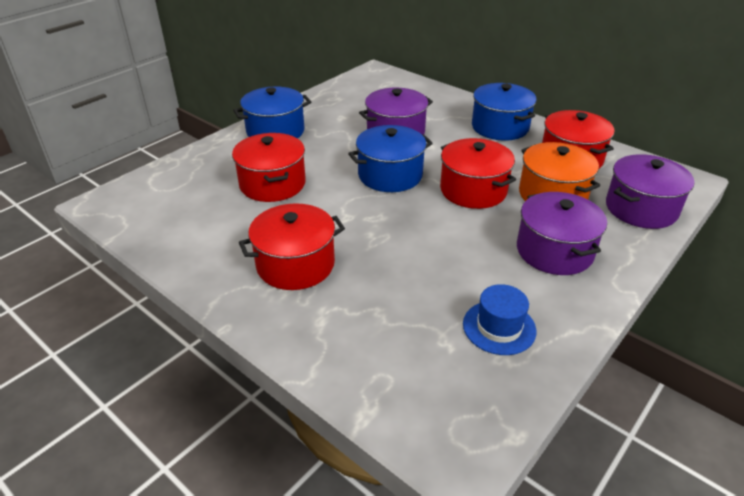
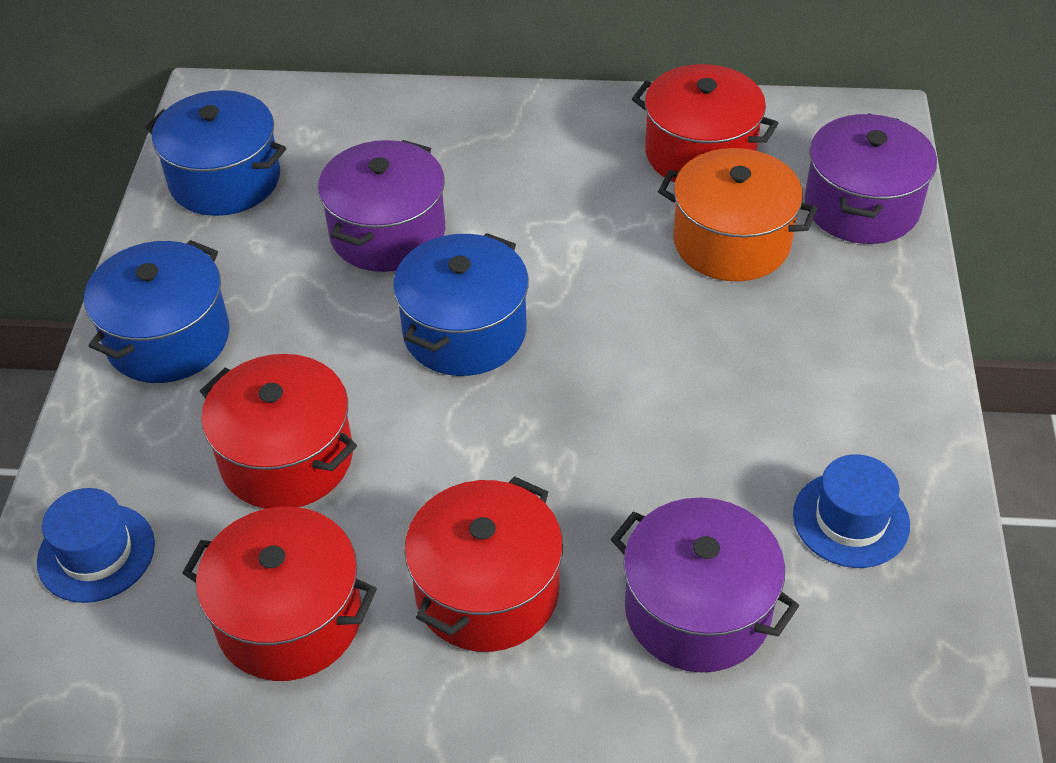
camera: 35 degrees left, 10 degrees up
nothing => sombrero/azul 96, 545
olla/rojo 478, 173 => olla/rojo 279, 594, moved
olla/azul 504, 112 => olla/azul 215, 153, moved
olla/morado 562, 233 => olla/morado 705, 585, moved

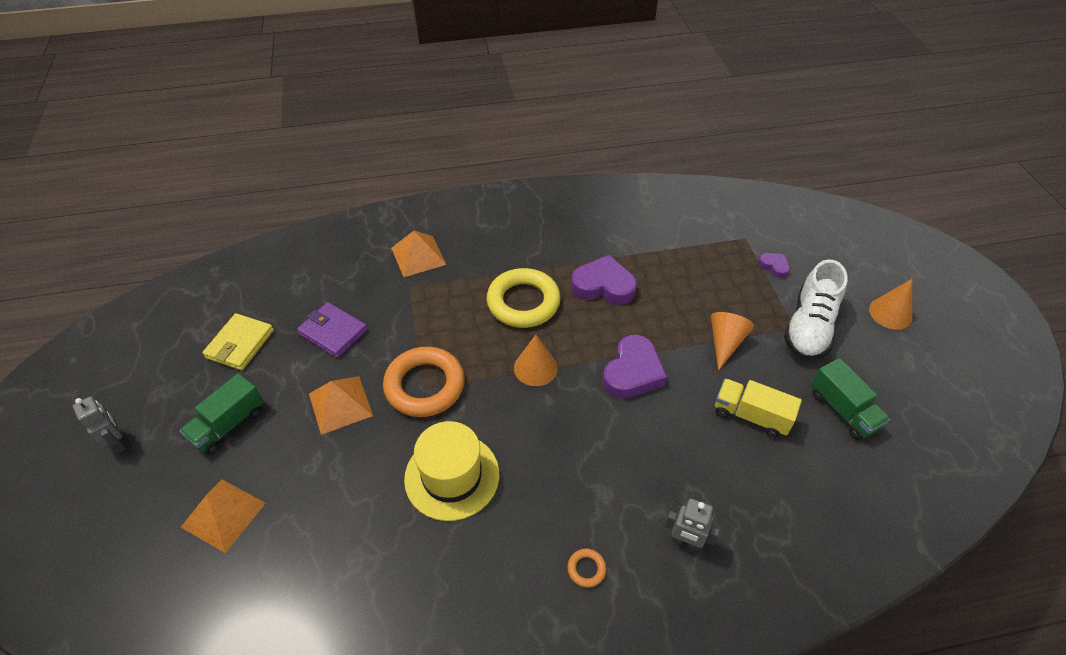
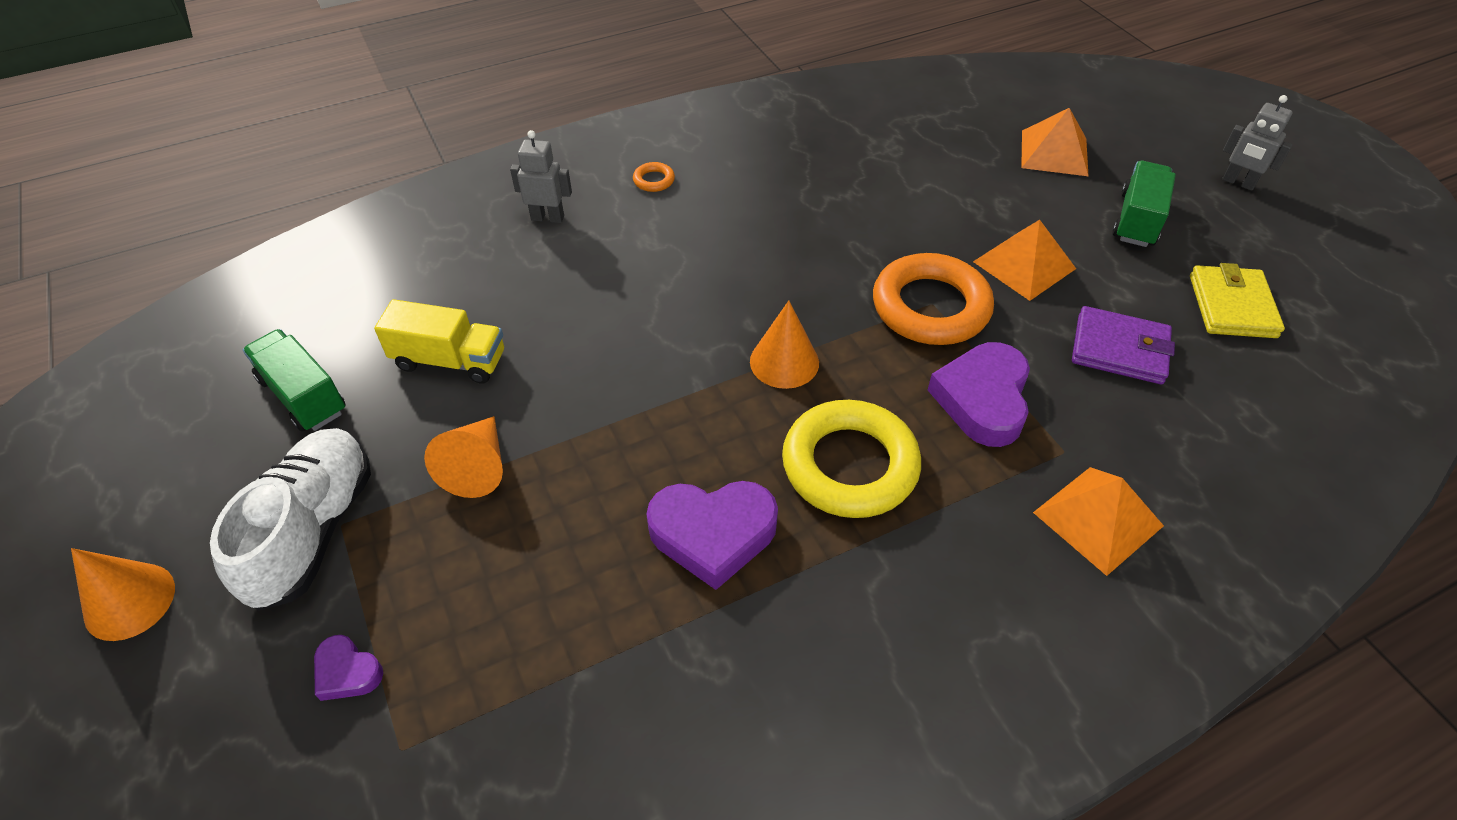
camera: 165 degrees right, 0 degrees up
sombrero/amarillo 451, 471 => nothing
corazón/morado 634, 367 => corazón/morado 979, 394, moved

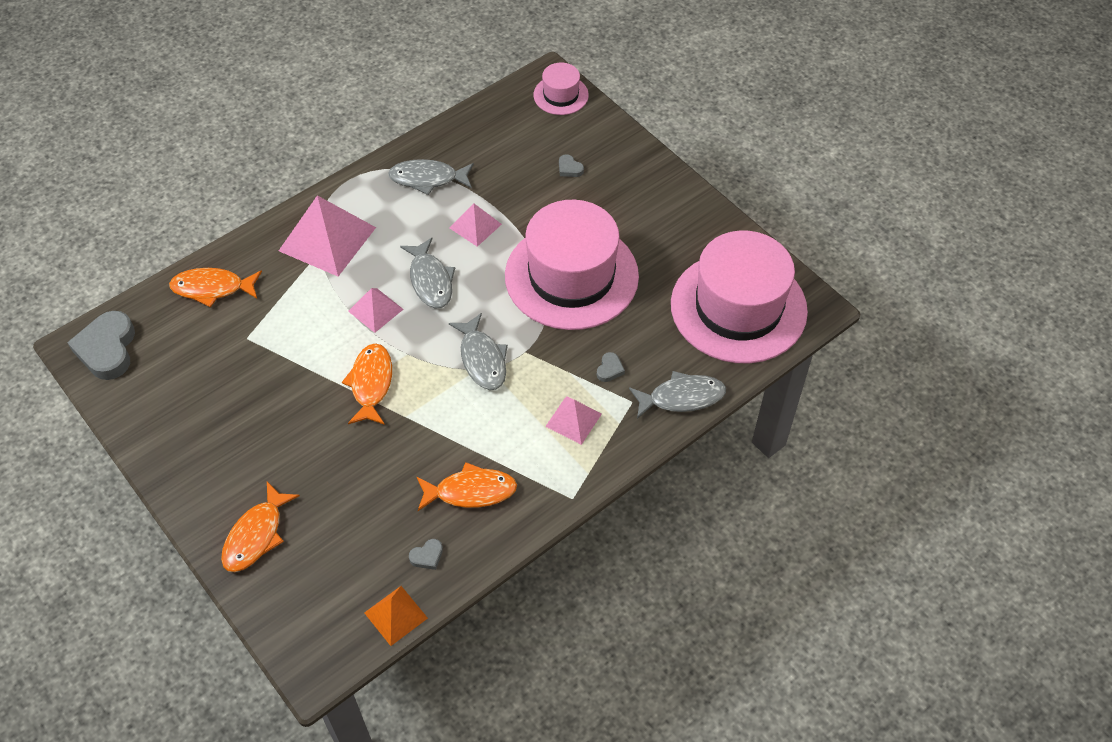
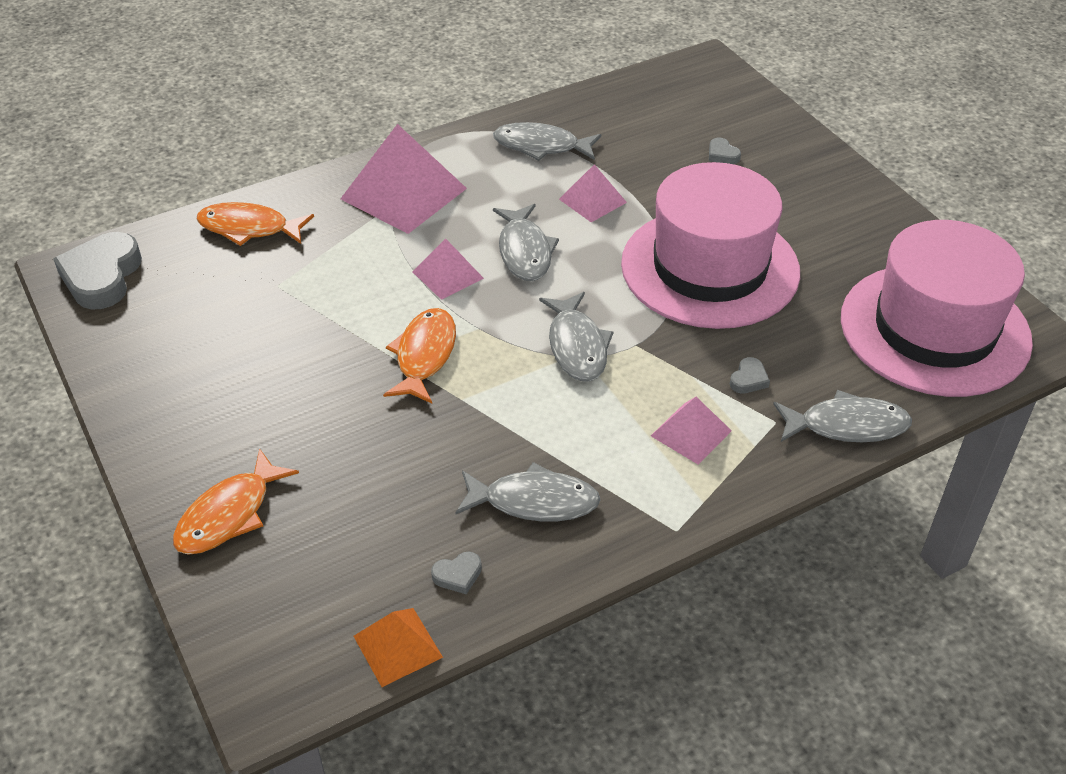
camera: 10 degrees right, 10 degrees down
sombrero/rosa 561, 89 => nothing
pez/naranja 467, 486 => pez/gris 527, 491

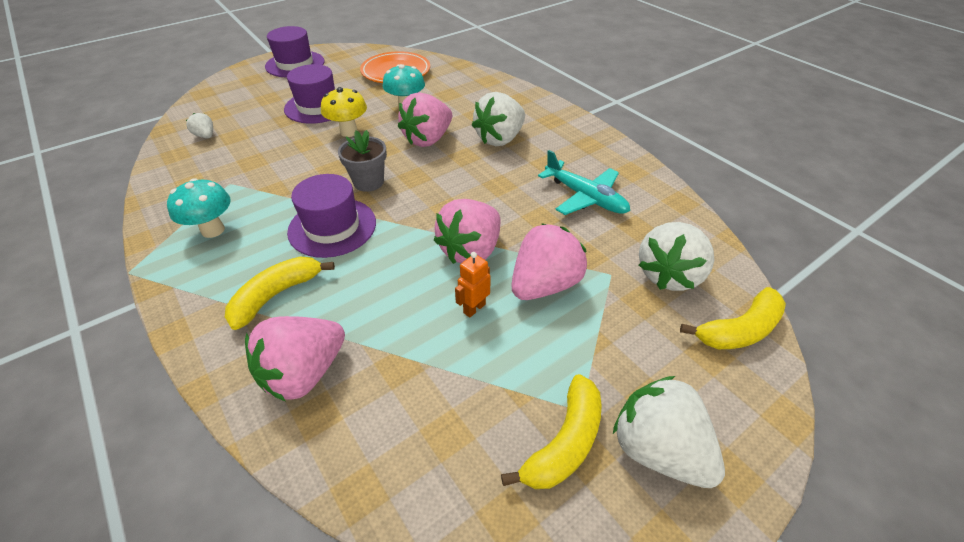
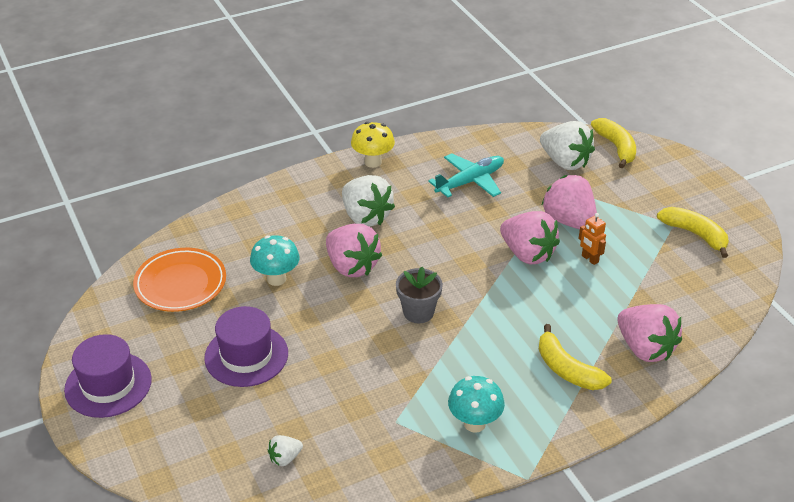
camera: 80 degrees left, 5 degrees down
sombrero/morado 331, 216 => nothing
fresa/blanco 669, 432 => nothing
seta/amarillo 344, 112 => seta/amarillo 373, 145, moved

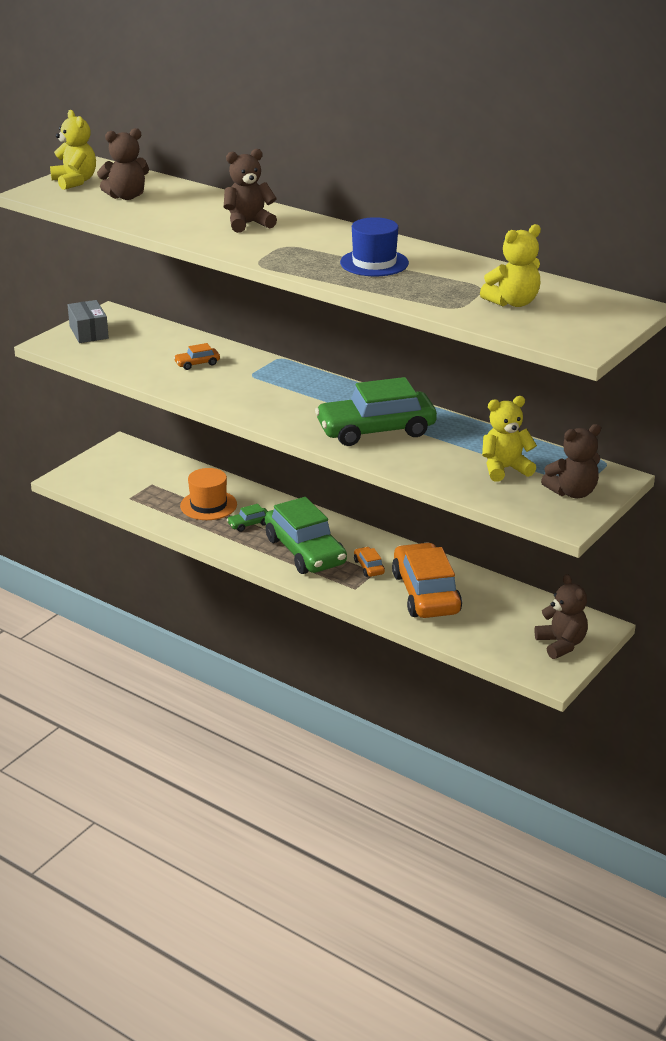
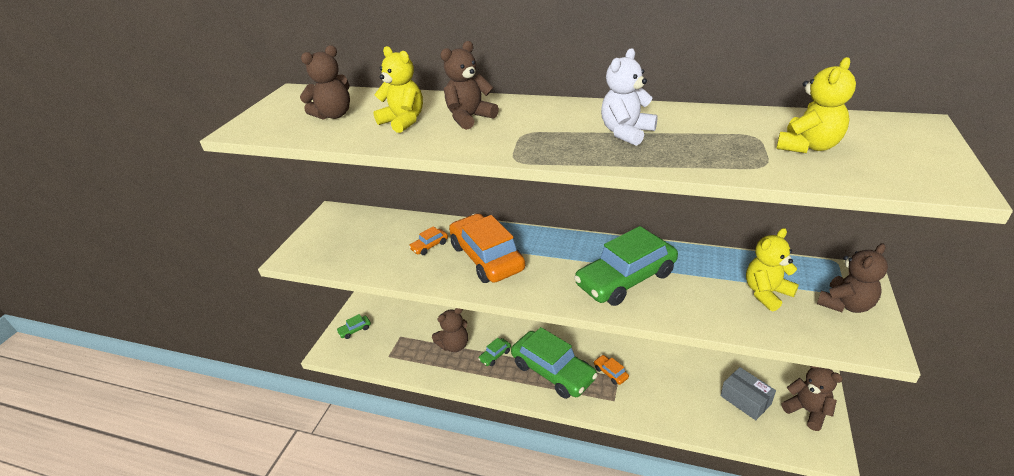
camera: 15 degrees left, 5 degrees up
nothing => coche/verde 353, 326
osito/amarillo 73, 150 => osito/amarillo 398, 89, moved
caja/gris 88, 321 => caja/gris 748, 393, moved
coche/naranja 427, 580 => coche/naranja 487, 248, moved
sombrero/naranja 208, 494 => osito/marrón 450, 330
sombrero/azul 374, 246 => osito/blanco 629, 97

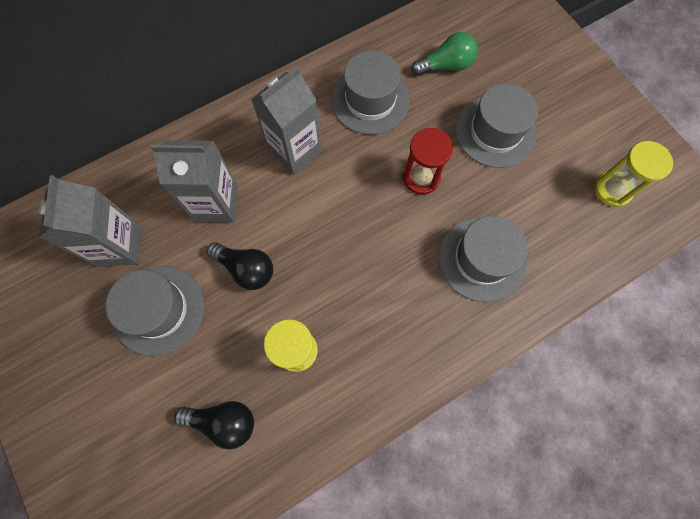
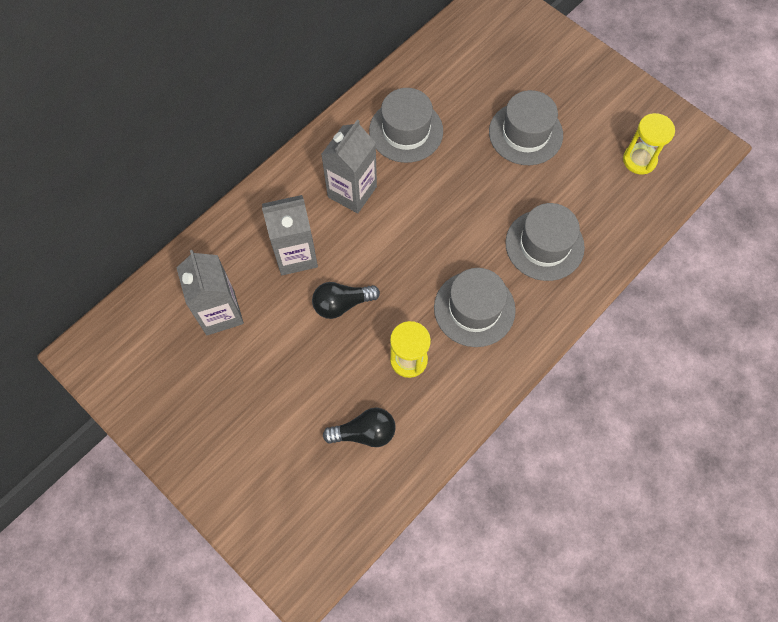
camera: 15 degrees left, 5 degrees down
reloj de arena/rojo 428, 161 => nothing
bombilla/verde 444, 54 => nothing
sombrero/gris 155, 311 => sombrero/gris 475, 307, moved
bombilla/negro 240, 266 => bombilla/negro 346, 300, 150 degrees clockwise

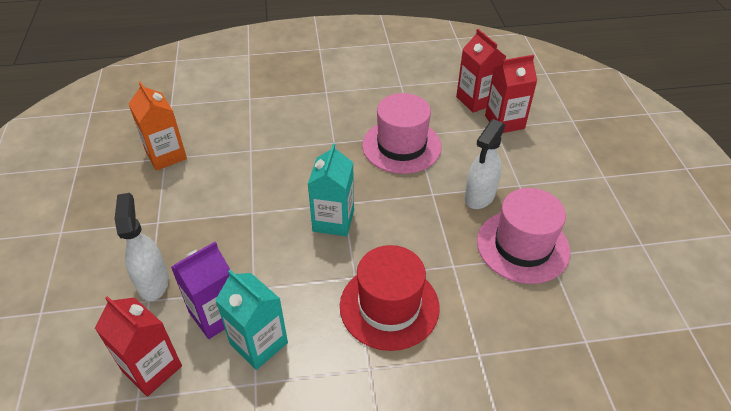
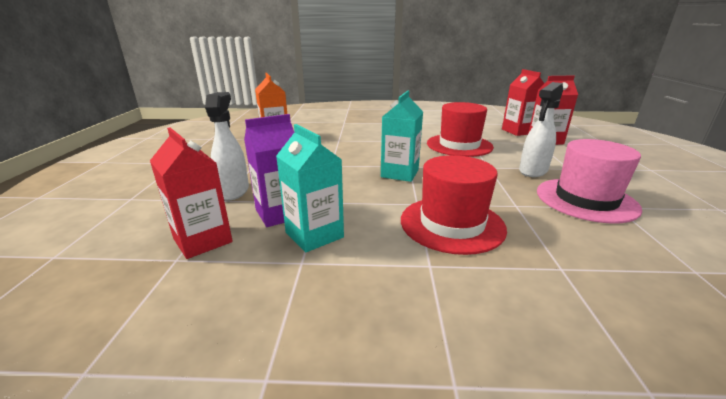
camera: 10 degrees right, 20 degrees down
sombrero/rosa 402, 133 => sombrero/rojo 460, 129

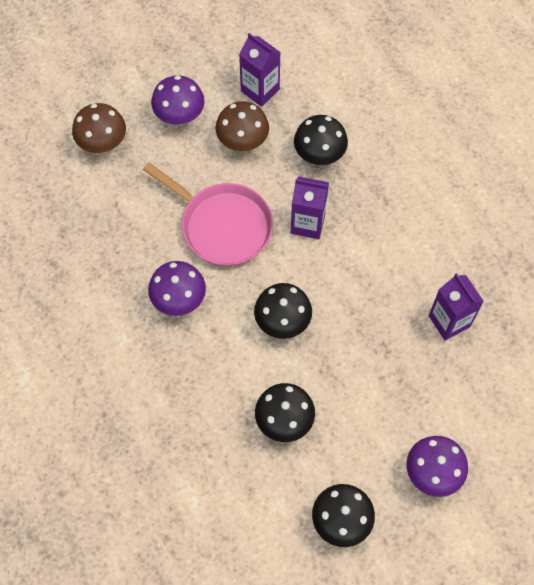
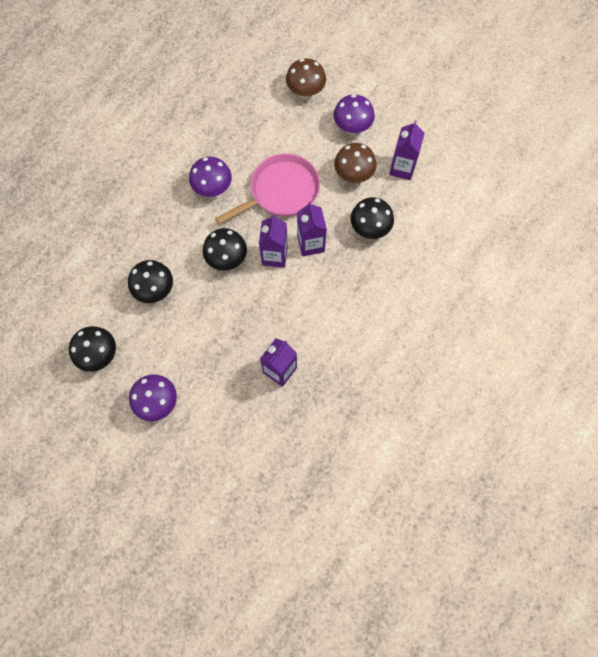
camera: 65 degrees right, 5 degrees up
nothing => cartón de leche/morado 273, 241
sartén/rosa 208, 214 => sartén/rosa 267, 188, 135 degrees counterclockwise

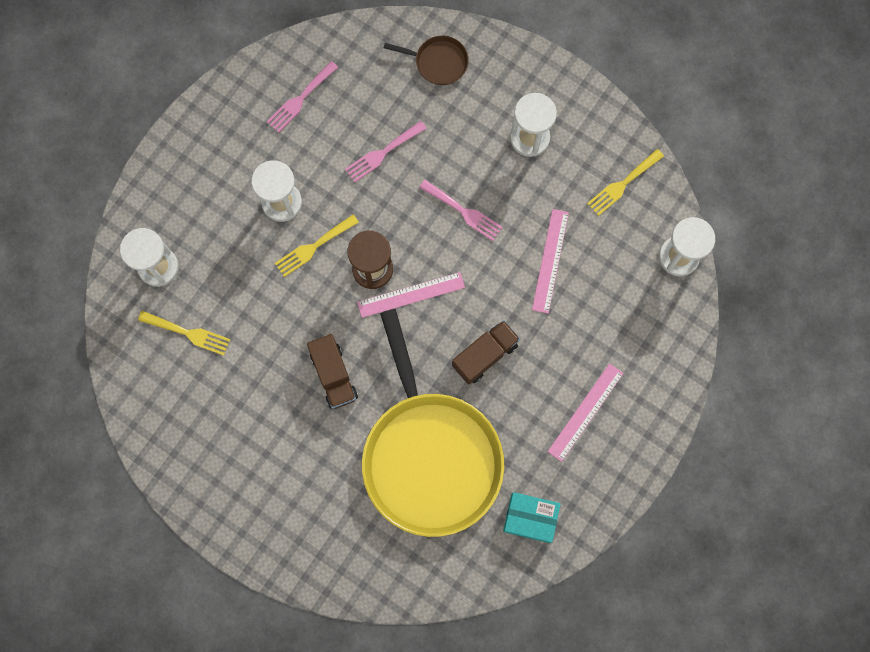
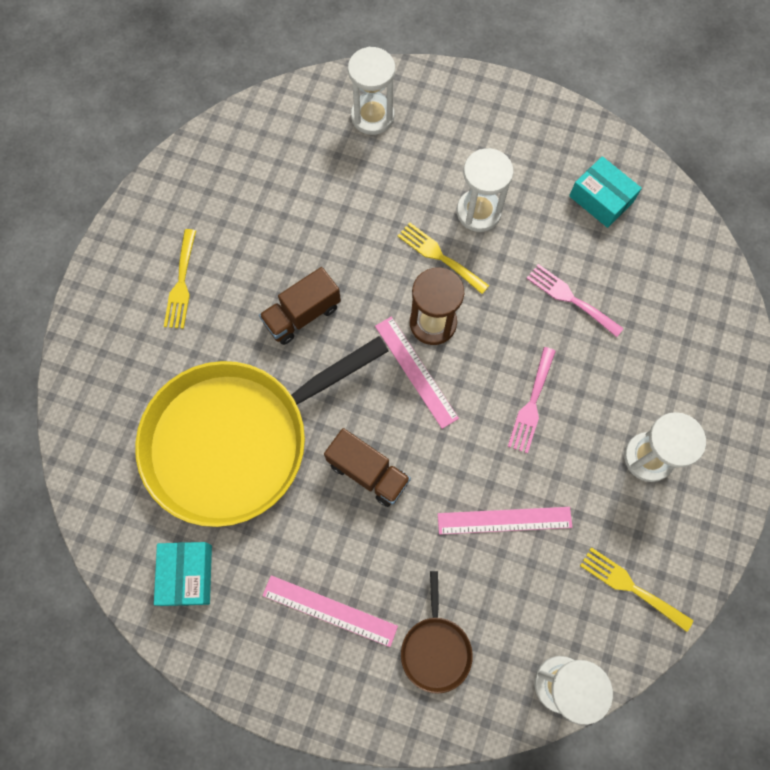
camera: 75 degrees right, 5 degrees down
tenedor/amarillo 184, 333 => tenedor/amarillo 180, 279, moved
sartén/marrón 426, 60 => sartén/marrón 437, 632, moved
tenedor/rosa 302, 97 => caja/turquesa 605, 192

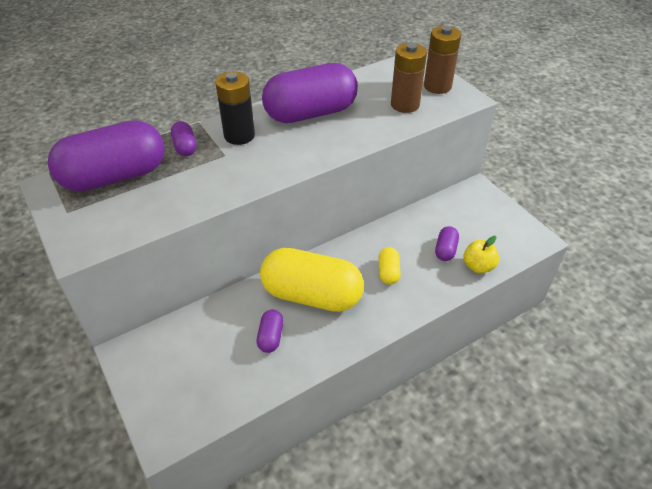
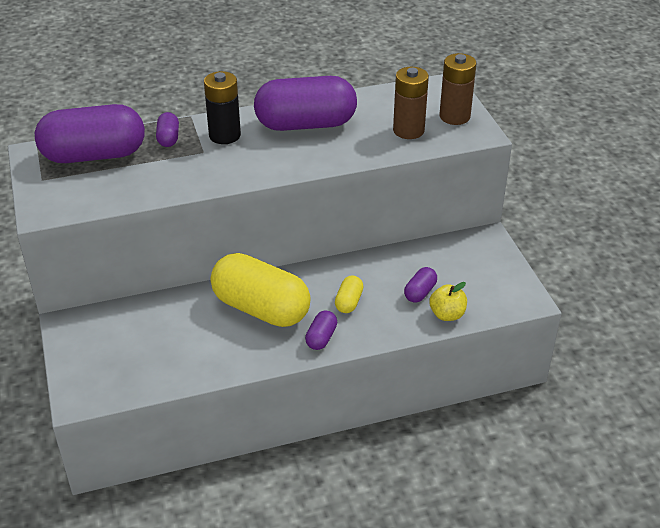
camera: 15 degrees right, 5 degrees down
cápsula/morado 270, 331 => cápsula/morado 321, 330, moved

